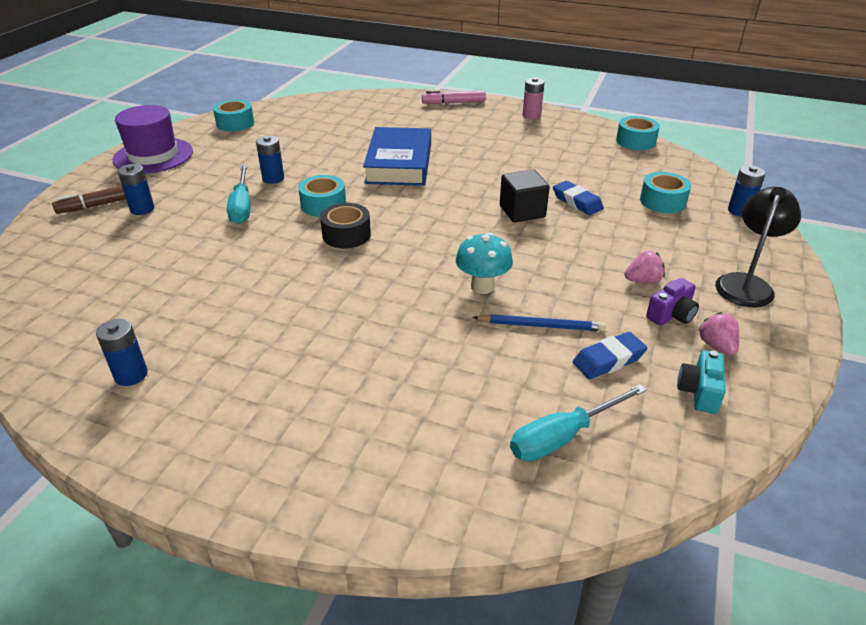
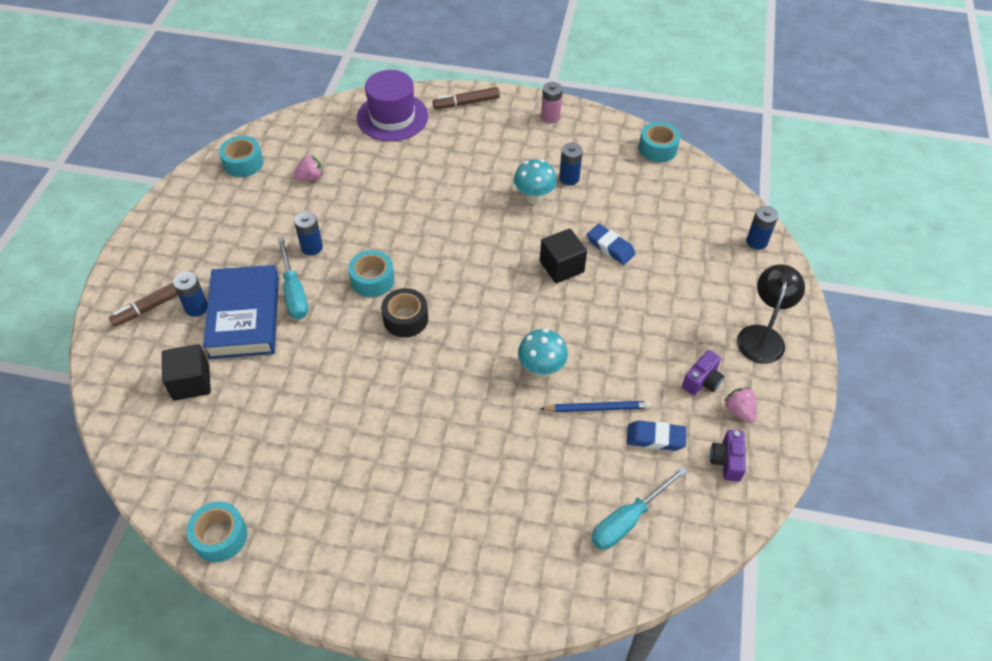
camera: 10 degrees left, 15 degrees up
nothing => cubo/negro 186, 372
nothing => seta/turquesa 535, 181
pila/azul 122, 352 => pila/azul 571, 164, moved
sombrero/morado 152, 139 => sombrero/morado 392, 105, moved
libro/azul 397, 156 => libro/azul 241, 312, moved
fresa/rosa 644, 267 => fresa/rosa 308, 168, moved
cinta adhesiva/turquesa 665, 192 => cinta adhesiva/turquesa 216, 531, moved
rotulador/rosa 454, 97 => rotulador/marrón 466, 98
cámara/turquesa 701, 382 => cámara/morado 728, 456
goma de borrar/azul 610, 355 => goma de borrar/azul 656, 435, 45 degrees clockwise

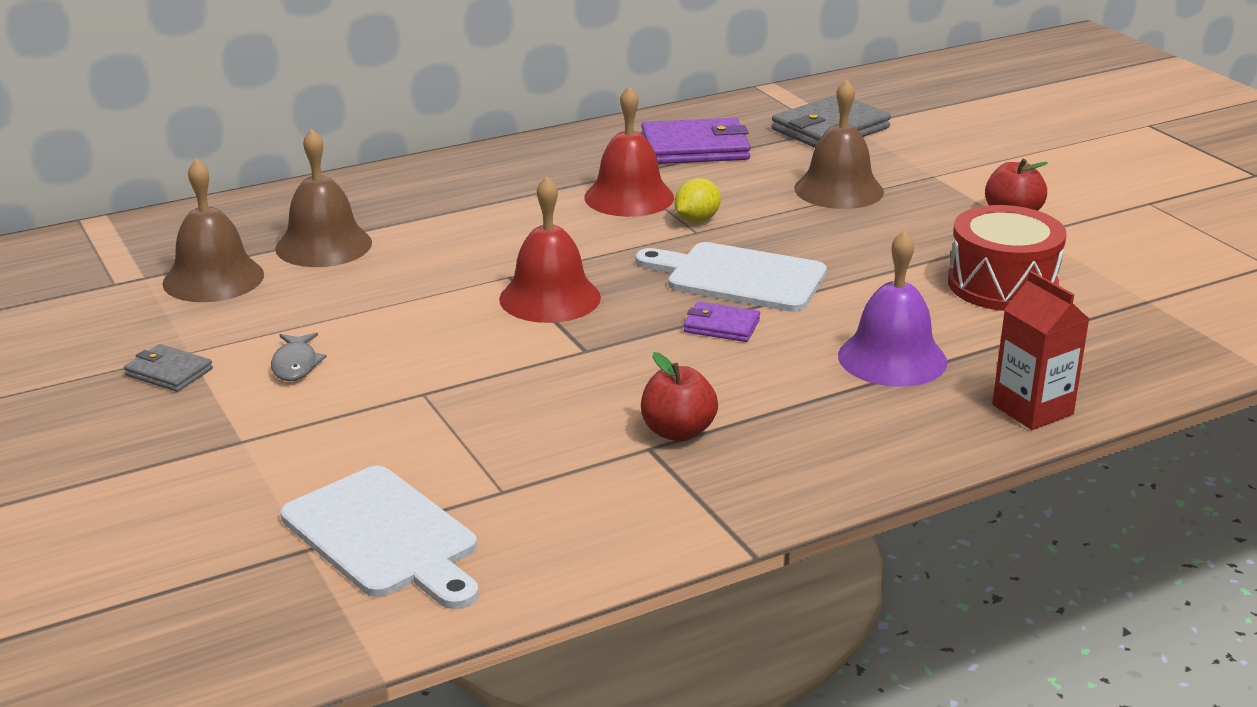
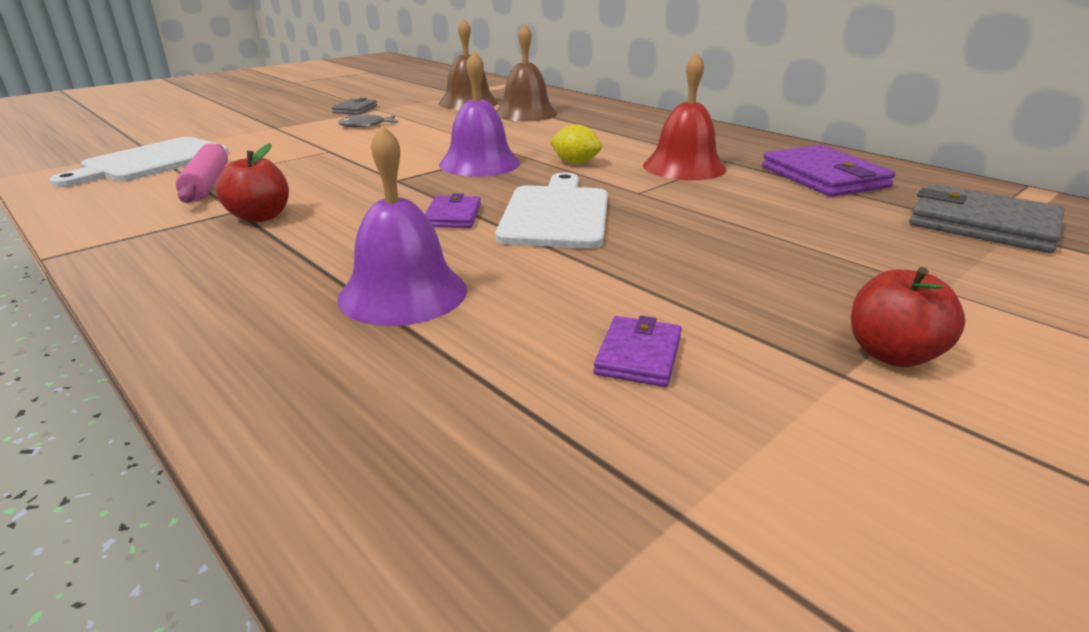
camera: 75 degrees right, 0 degrees up
campana/marrón 839, 144 => nothing
cartón de leche/rojo 1040, 350 => nothing
nothing => rodillo/rosa 202, 173
limón/amarillo 697, 200 => limón/amarillo 576, 144, moved
tambor/rojo 1007, 258 => cartera/morado 637, 351
campana/rojo 550, 249 => campana/morado 479, 114

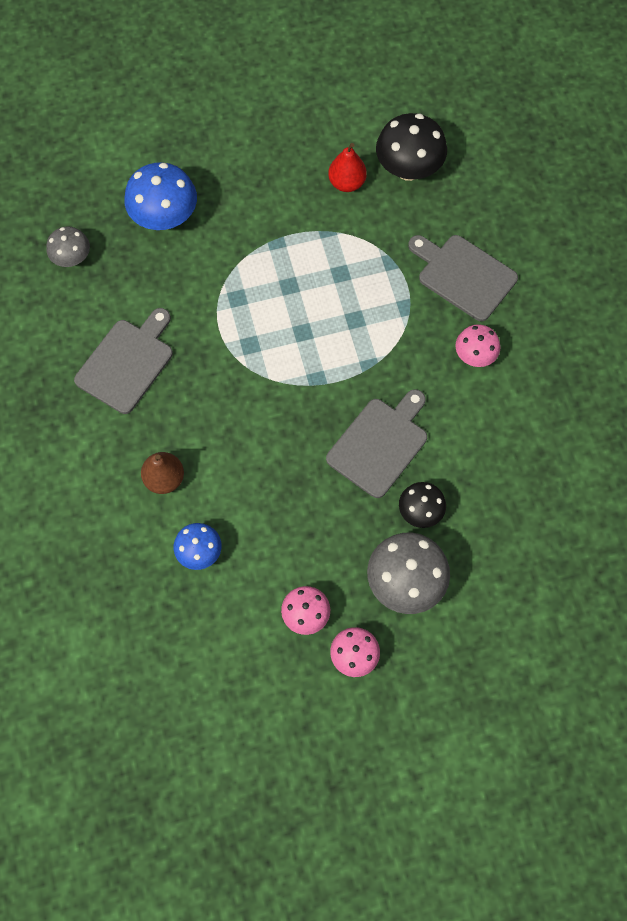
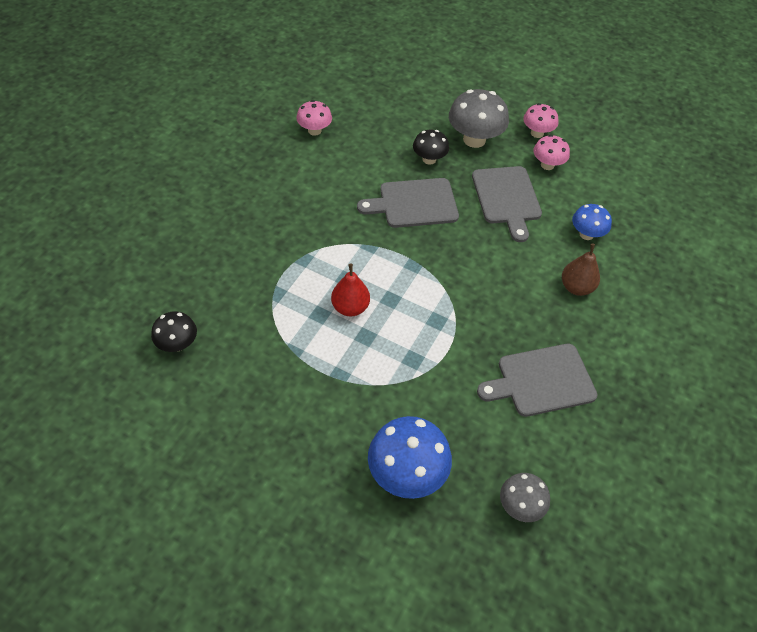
camera: 140 degrees left, 15 degrees down
pera/rojo 347, 167 => pera/rojo 350, 289, moved
tabla de cortar/gris 463, 278 => tabla de cortar/gris 507, 204, moved
seta/rosa 478, 345 => seta/rosa 314, 118, moved
seta/negro 411, 147 => seta/negro 174, 331, x0.59

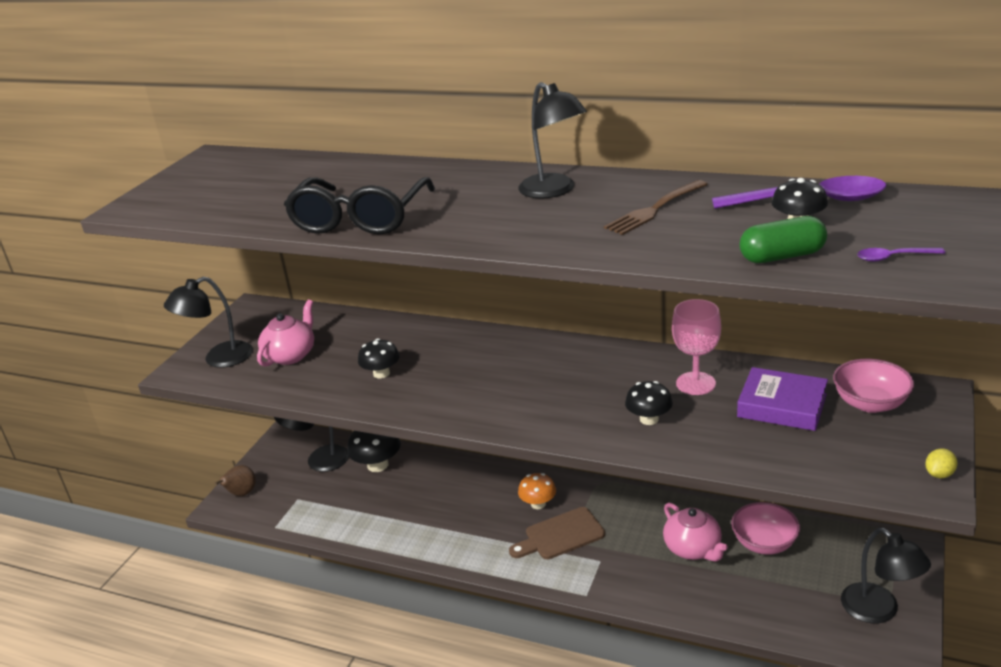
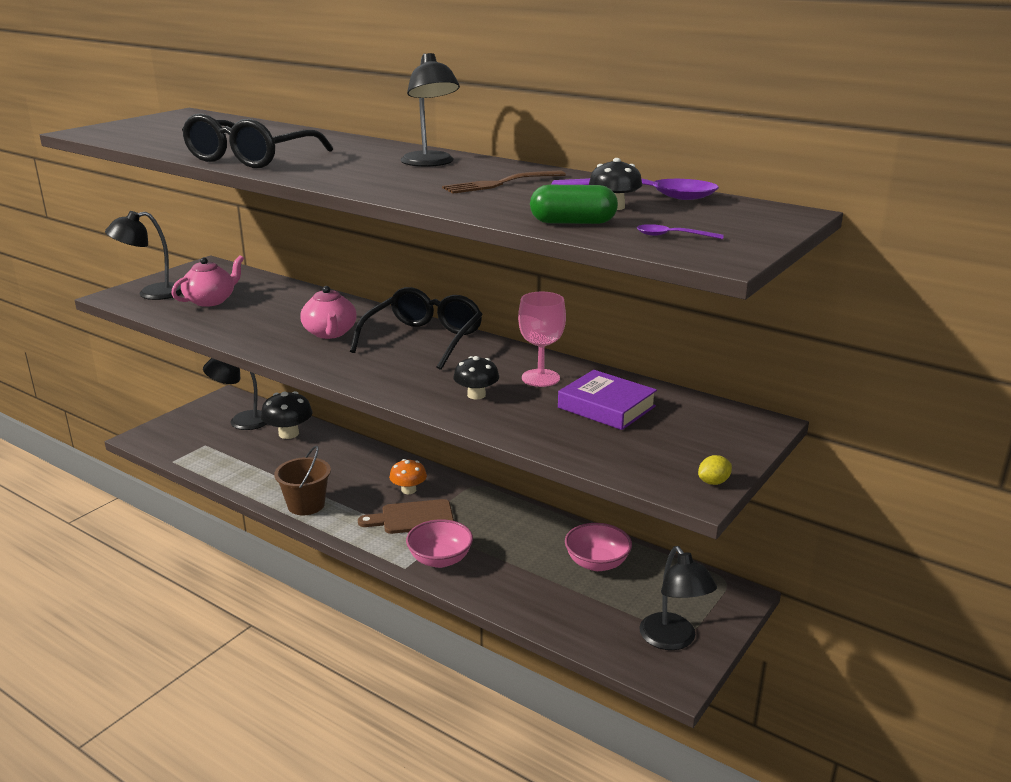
camera: 10 degrees right, 5 degrees down
pera/marrón 235, 480 => nothing
seta/negro 379, 358 => nothing
nothing => balde/marrón 302, 480
nothing => gafas/negro 416, 328
tetera/rosa 695, 532 => tetera/rosa 328, 312, moved
cuenco/rosa 873, 386 => cuenco/rosa 439, 543, moved

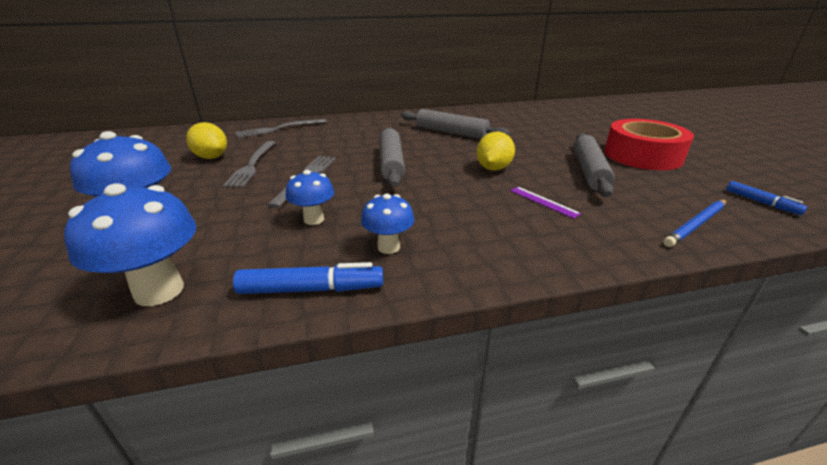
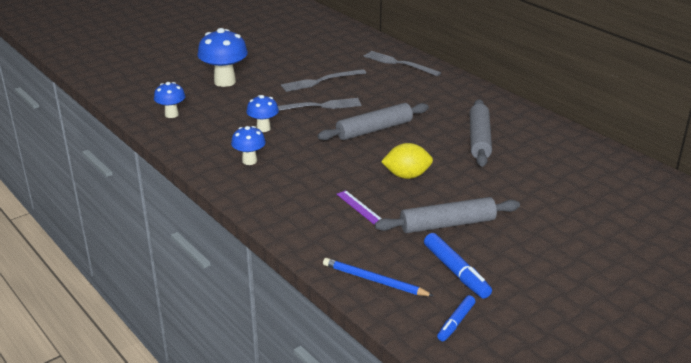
camera: 65 degrees right, 0 degrees up
limón/amarillo 206, 140 => nothing
cinta adhesiva/rojo 649, 144 => nothing
rotulador/azul 308, 278 => rotulador/azul 458, 266, moved
regla/morado 546, 203 => regla/morado 359, 207, 60 degrees counterclockwise
seta/azul 130, 244 => seta/azul 170, 100, x0.59

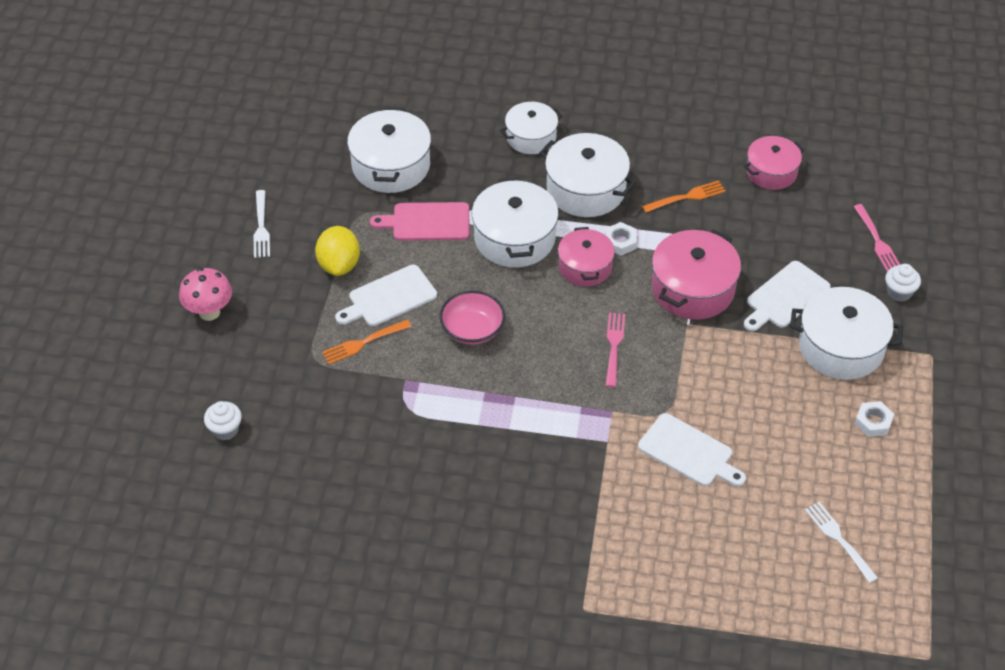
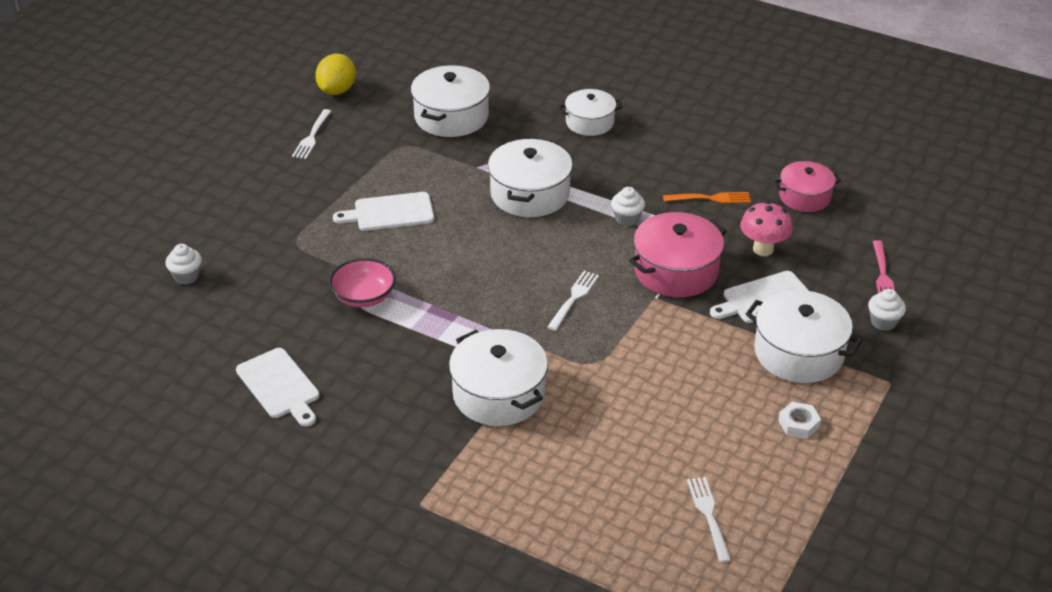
camera: 20 degrees right, 10 degrees down
tenedor/naranja 367, 342 => nothing
tabla de cortar/rosa 419, 221 => nothing
olla/rosa 586, 256 => nothing
seta/rosa 205, 294 => seta/rosa 766, 228, moved
limón/amarillo 337, 251 => limón/amarillo 335, 74, moved
cuenco/rosa 472, 318 => cuenco/rosa 362, 283, moved
olla/blanco 587, 175 => olla/blanco 498, 377, moved
tabla de cortar/blanco 692, 449 => tabla de cortar/blanco 278, 387, moved
tuerca/blanco 621, 239 => magdalena/blanco 628, 206
tenedor/rosa 615, 350 => tenedor/blanco 573, 301

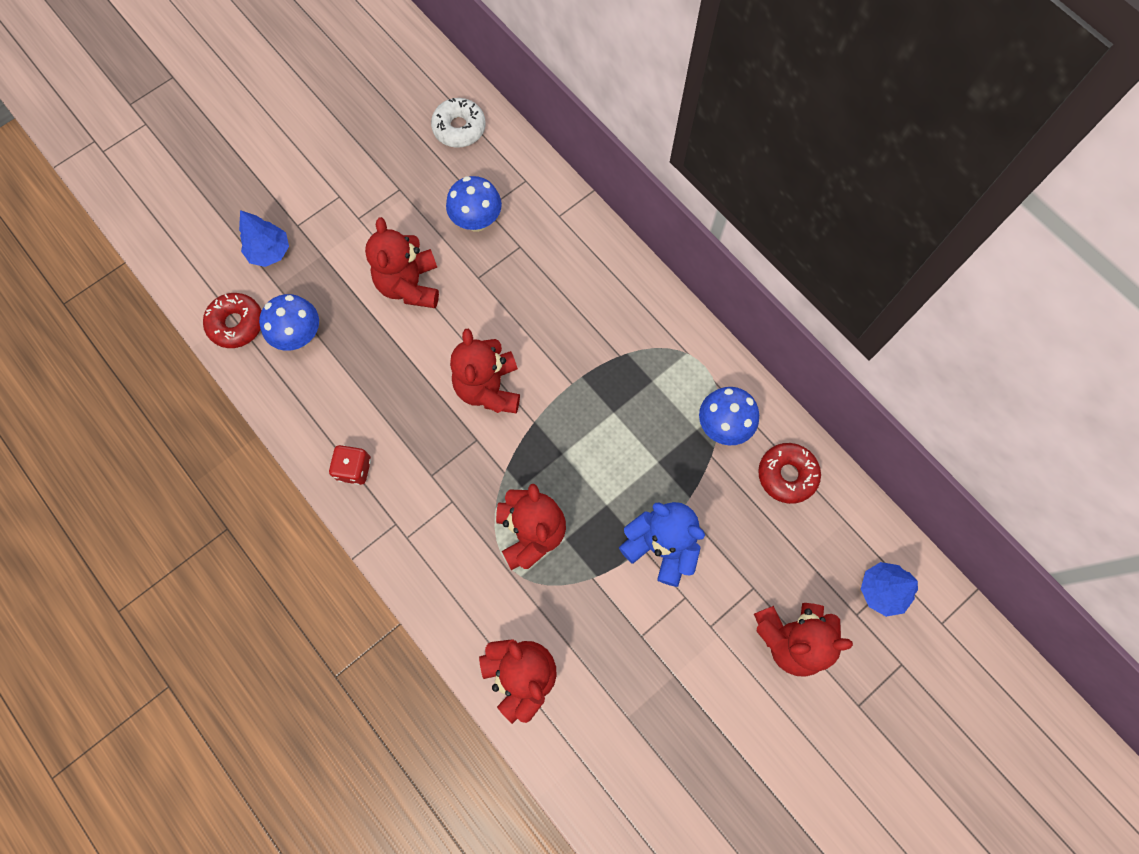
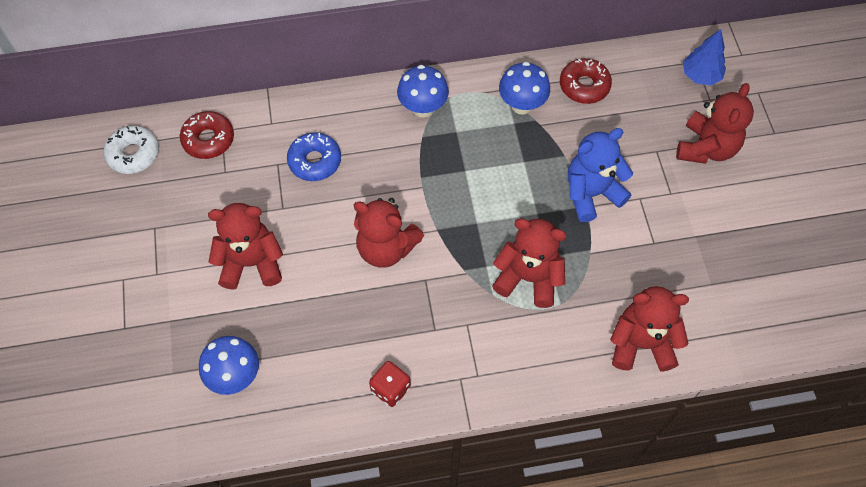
camera: 60 degrees left, 10 degrees down
árbol/azul 264, 238 => nothing
nothing => rosquilla/azul 314, 157
rosquilla/rojo 232, 320 => rosquilla/rojo 207, 135, moved
seta/azul 474, 204 => seta/azul 423, 91, moved
osito/rojo 402, 262 => osito/rojo 245, 246, 150 degrees clockwise

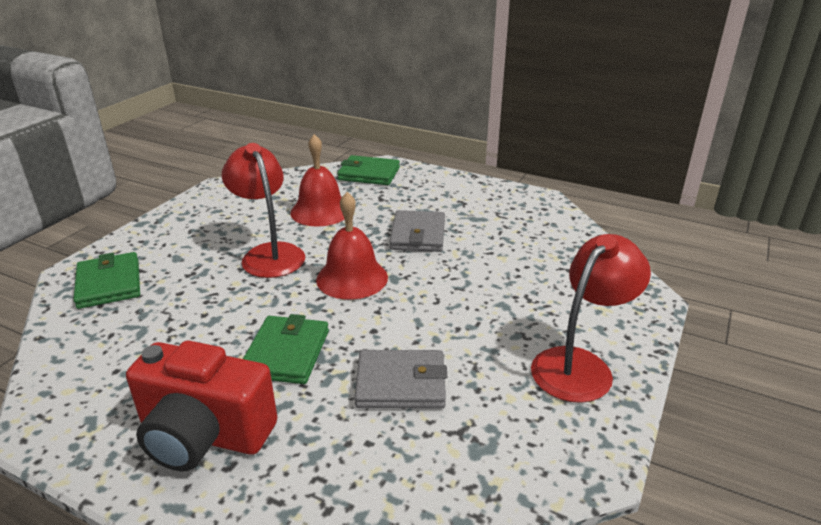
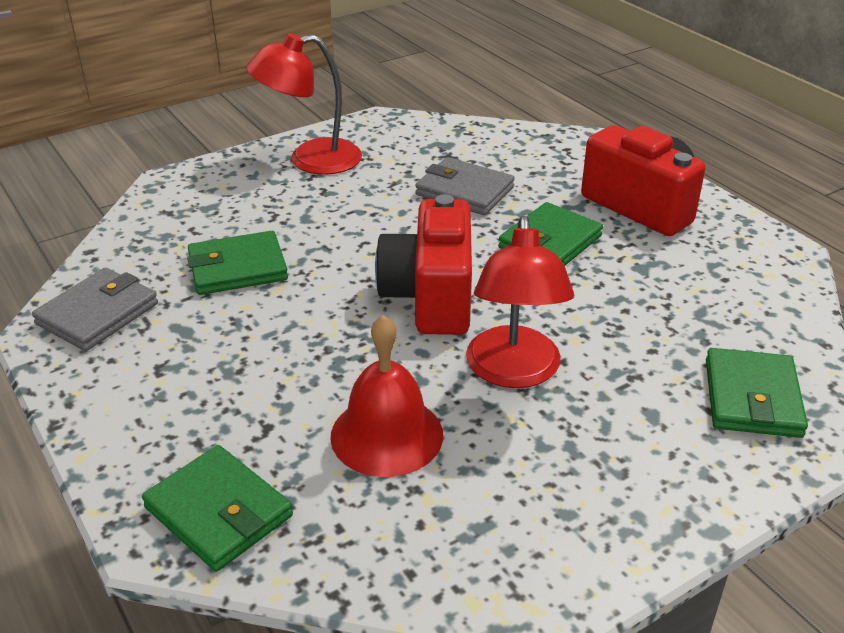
camera: 150 degrees left, 5 degrees up
nothing => cartera/verde 237, 263
cartera/gris 417, 231 => cartera/gris 95, 309, moved
campana/rojo 352, 246 => cámara/rojo 423, 264

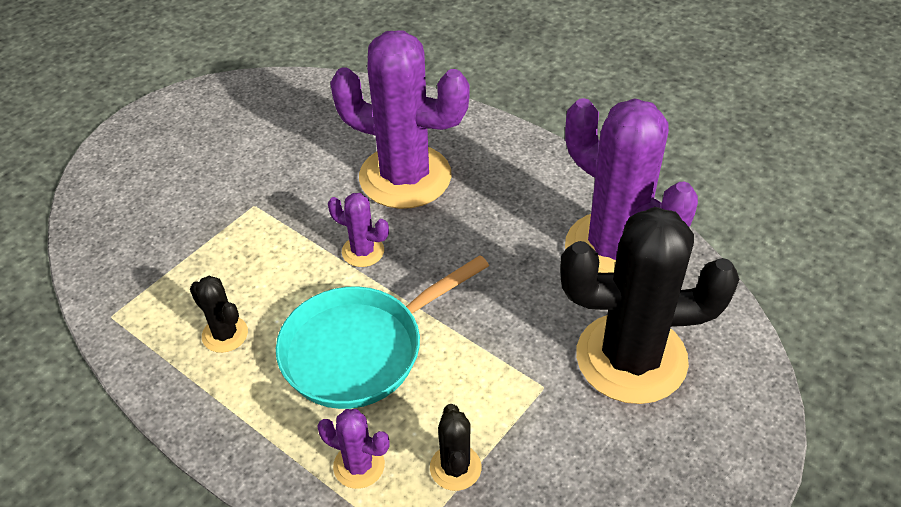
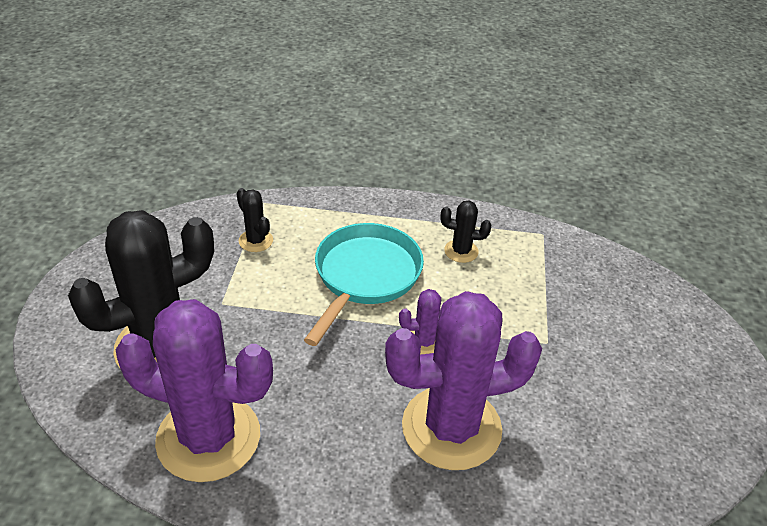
camera: 145 degrees right, 5 degrees down
cactus/morado 353, 449 => nothing

